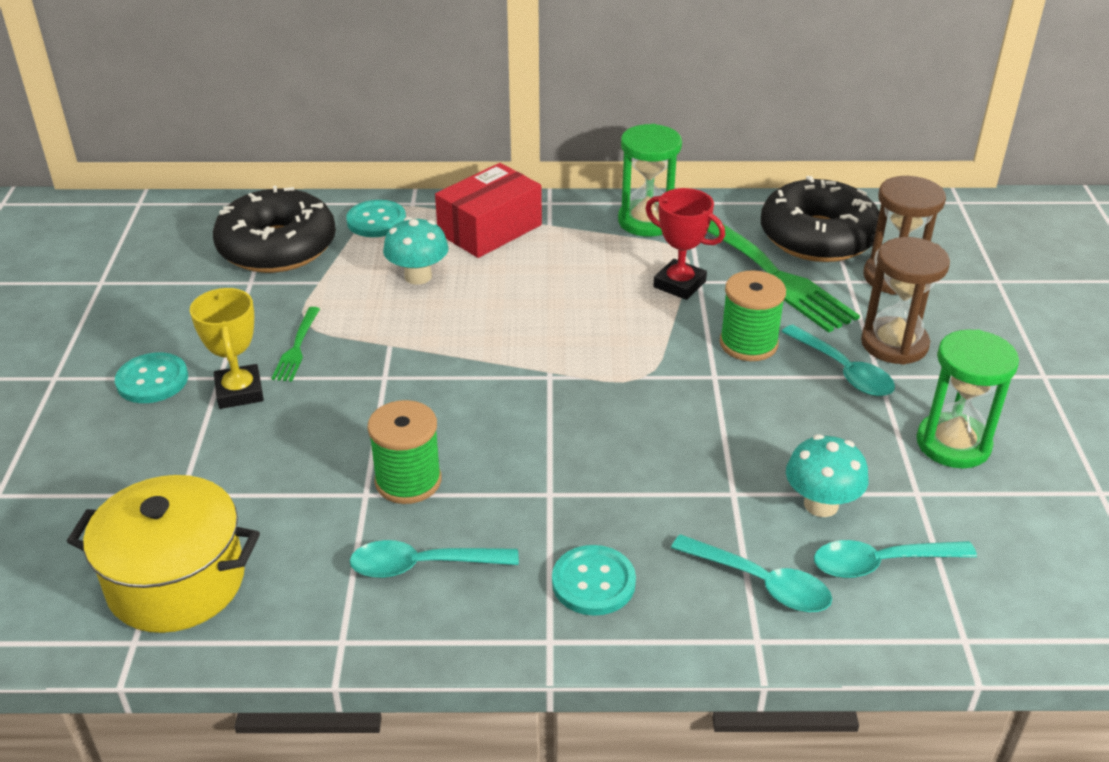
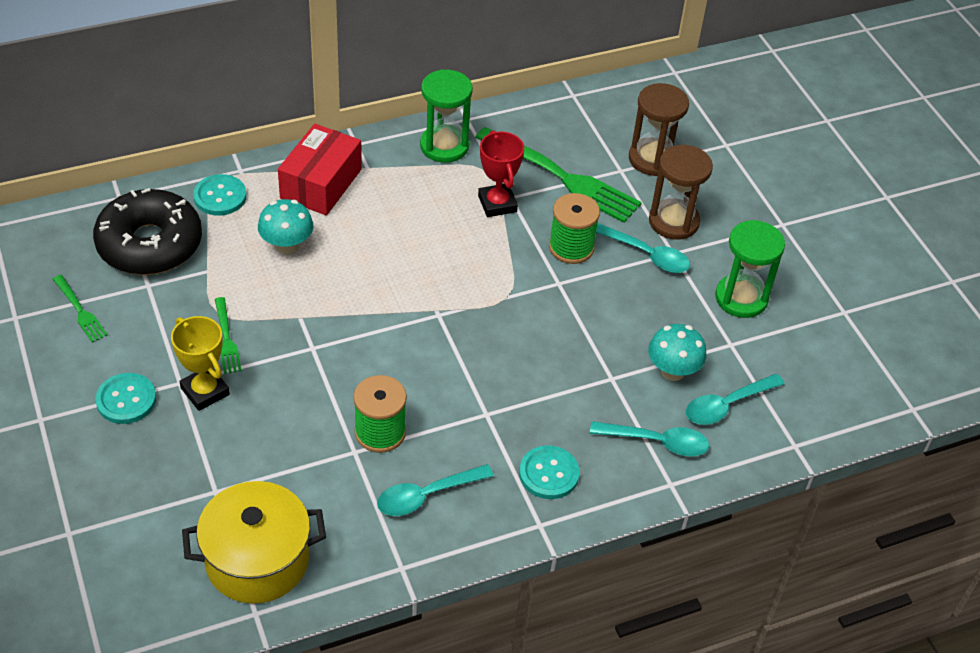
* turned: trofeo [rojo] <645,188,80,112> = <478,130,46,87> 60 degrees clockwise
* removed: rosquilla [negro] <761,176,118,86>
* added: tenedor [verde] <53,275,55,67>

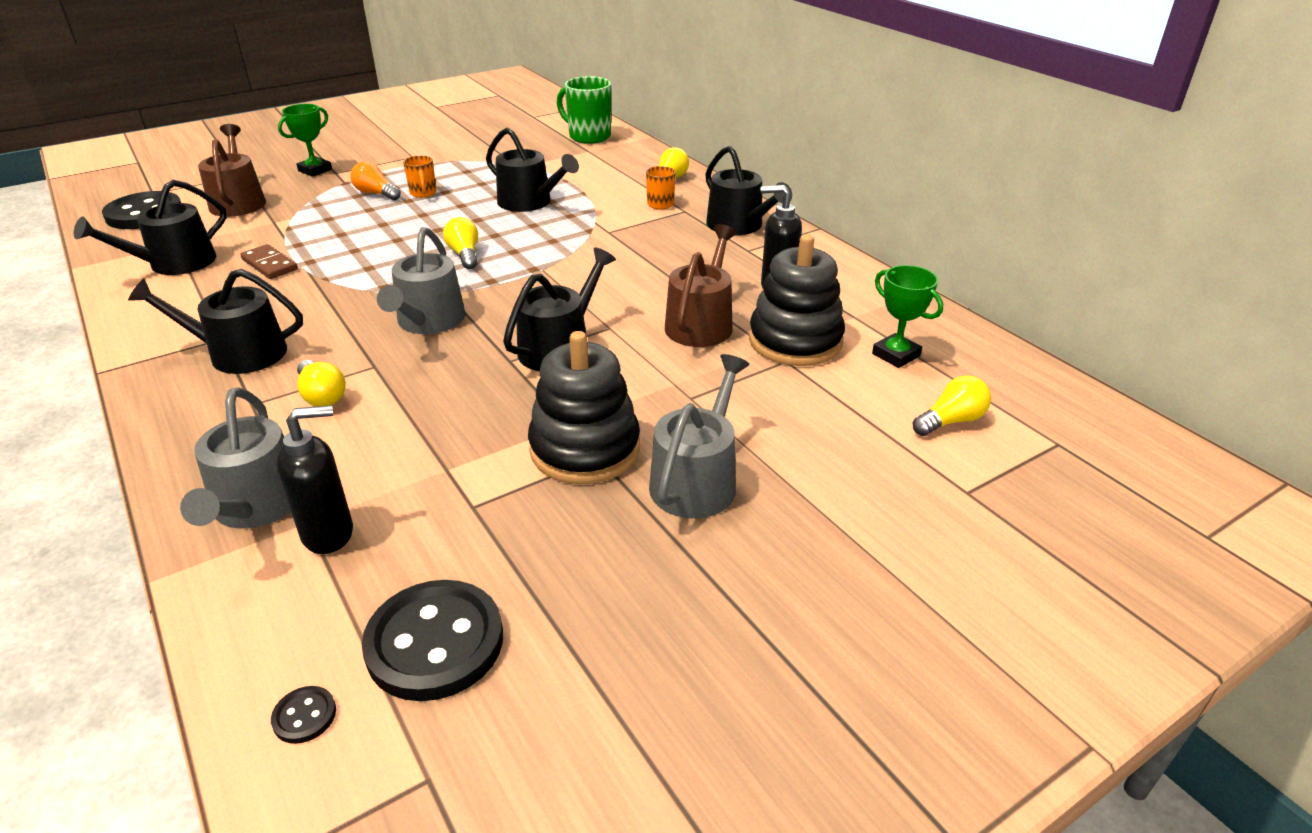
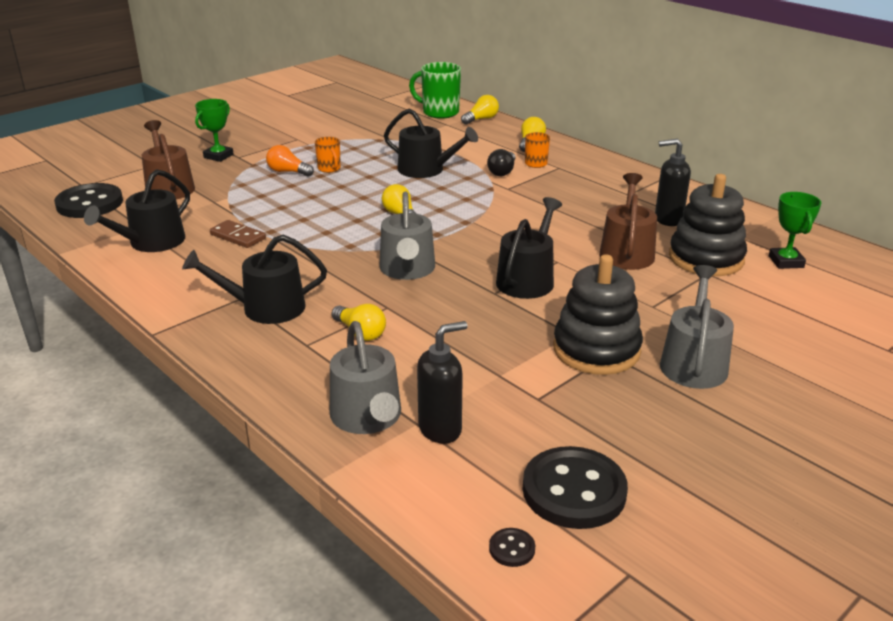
* removed: regadera [negro] <705,146,87,89>
* turned: trofeo [verde] <872,265,71,103> = <769,192,52,77> 45 degrees clockwise
* moved: bombilla [amarillo] <913,375,78,61> to <461,95,38,30>
* added: bombilla [negro] <487,149,28,27>

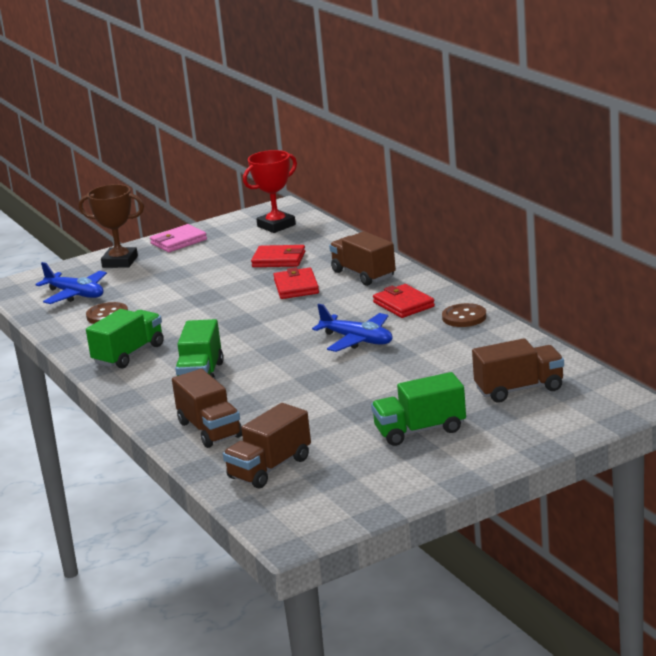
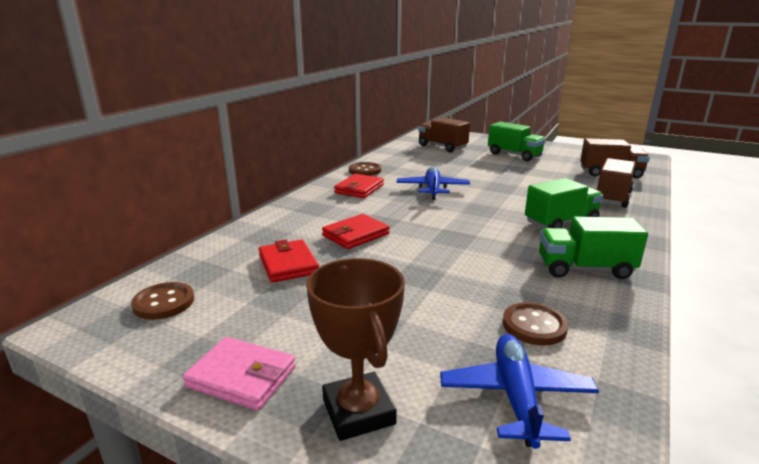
* replaced: trofeo [rojo] <243,150,54,83> to botón [marrón] <131,282,63,38>
* removed: camión [marrón] <329,231,67,55>

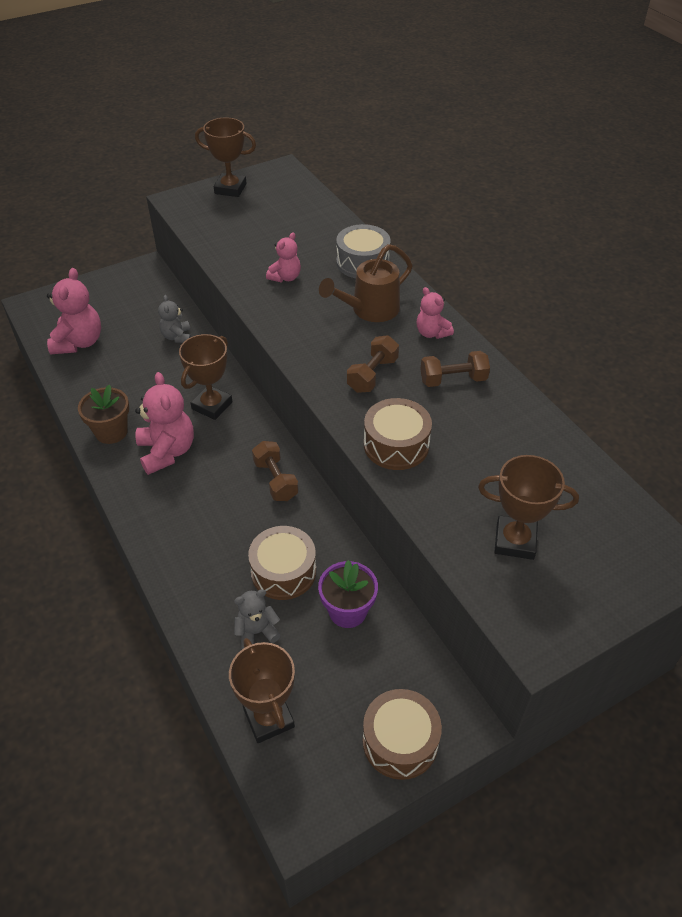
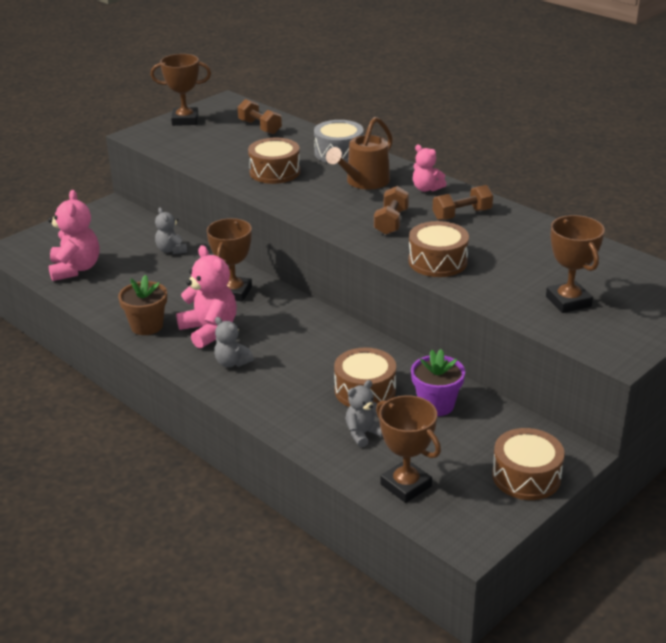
* moved: mancuerna [marrón] <252,441,47,60> to <238,99,44,35>
* replaced: osito [rosa] <266,232,35,50> to tambor [marrón] <248,138,52,46>
* turned: trofeo [marrón] <478,455,101,105> = <546,215,59,98> 75 degrees clockwise
* added: osito [gris] <214,317,40,50>

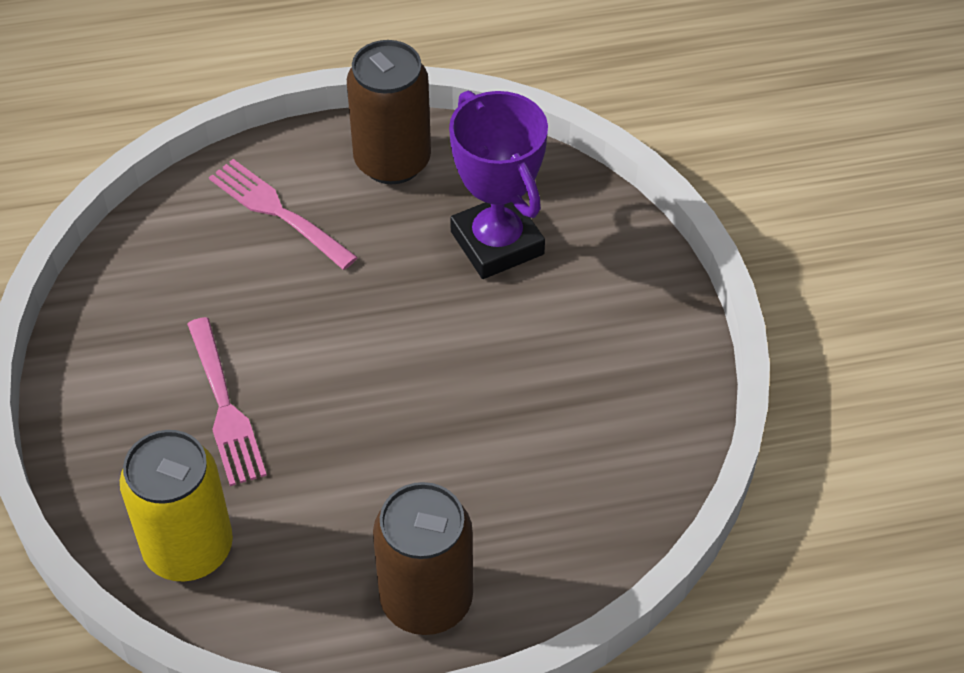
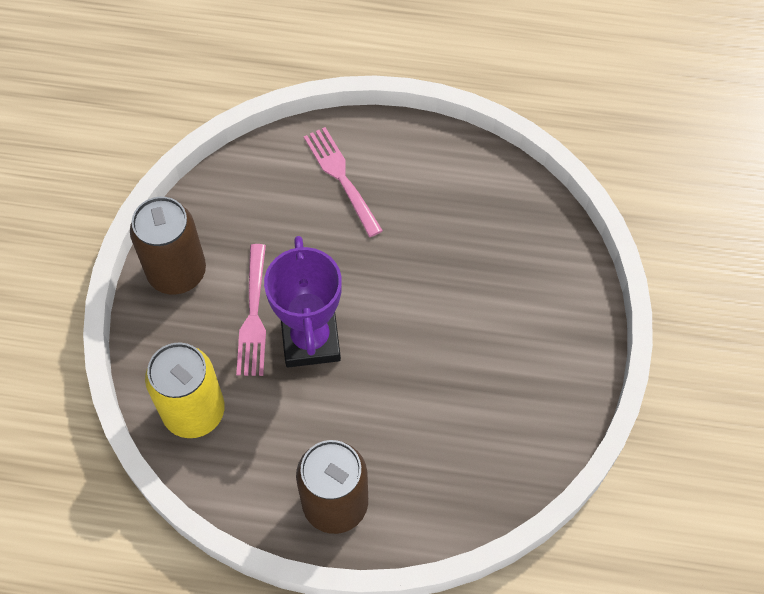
* moved: lata [marrón] <347,40,84,144> to <130,197,76,98>
* moved: trofeo [morado] <449,91,99,188> to <264,236,78,131>

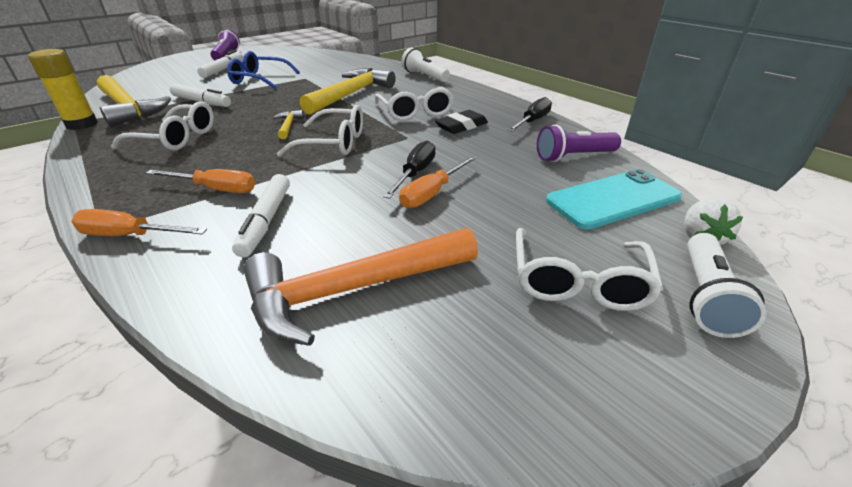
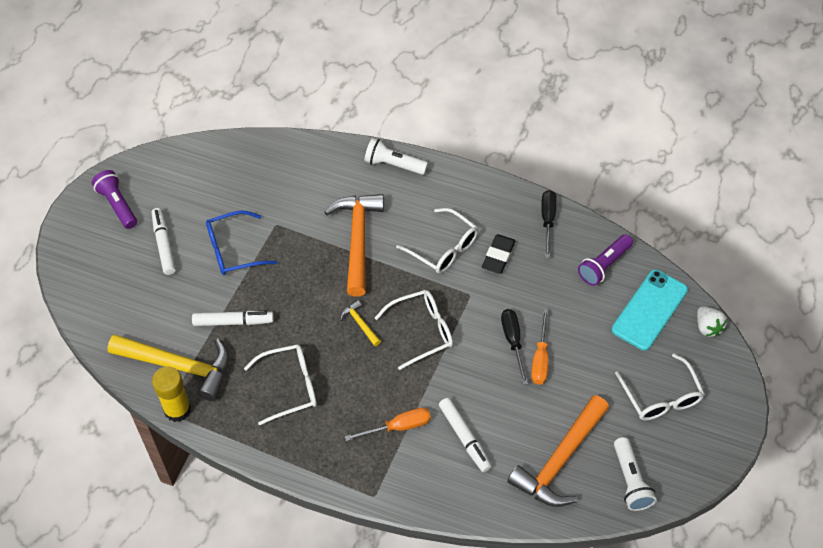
* removed: destornillador [naranja] <71,209,136,27>
* recoloured: martillo [amarillo] <300,68,96,47> to martillo [naranja] <325,194,59,103>
* moved: lámpara de mano [blanco] <687,233,80,105> to <614,437,43,74>

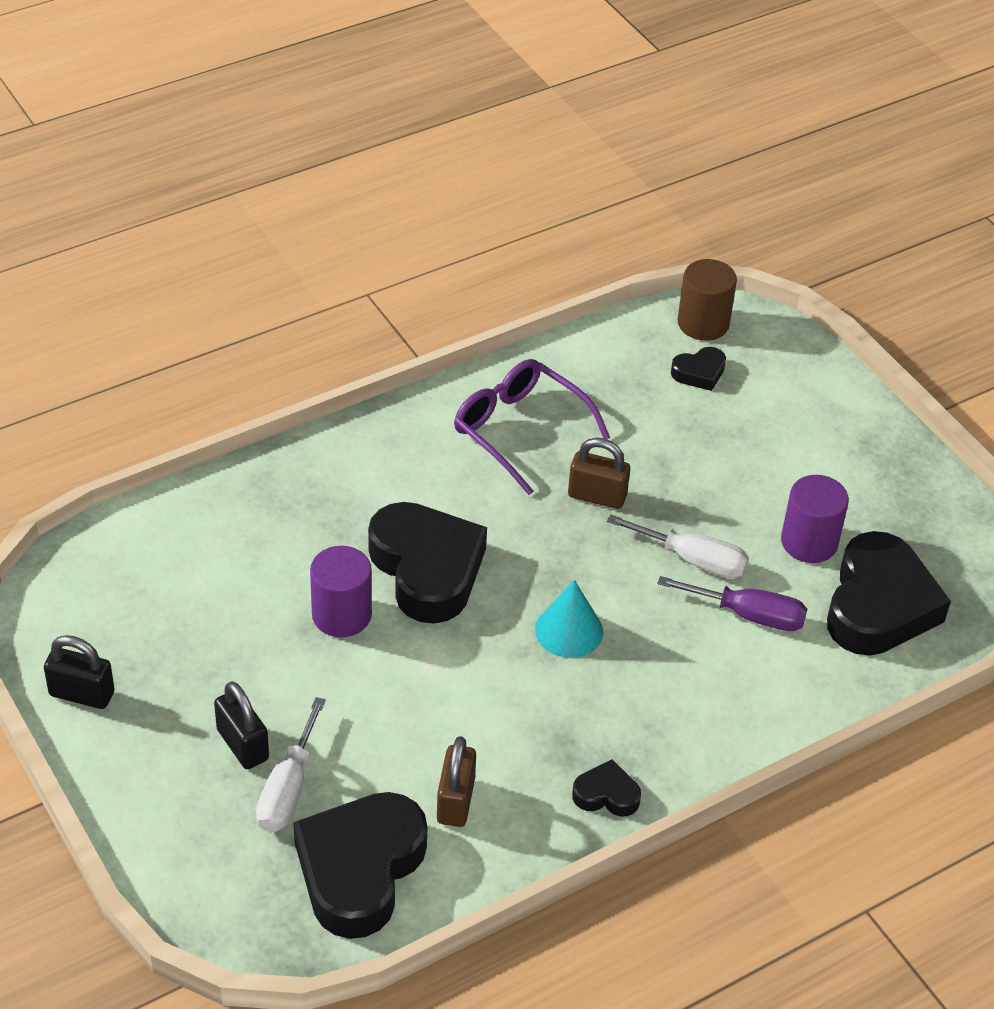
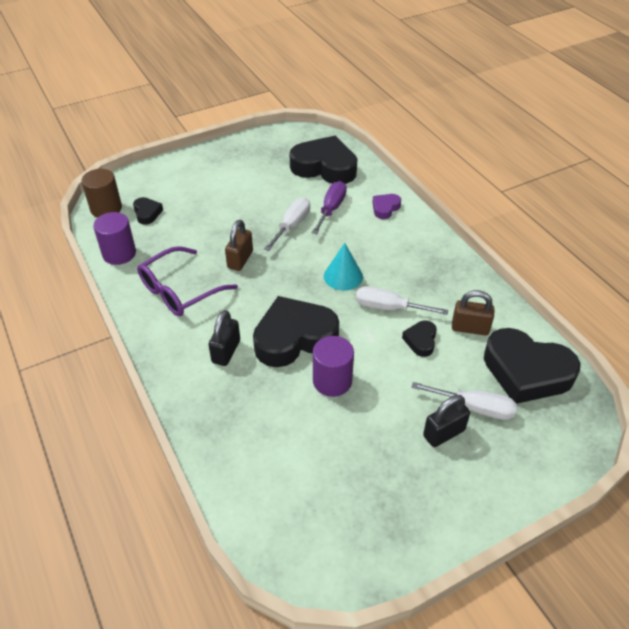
* moved: candado [negro] <44,635,70,74> to <208,310,32,56>
* moved: corazón [negro] <572,759,69,57> to <402,321,35,36>
* moved: cilindro [morado] <781,475,68,88> to <93,212,43,53>
* added: destornillador [blanco] <356,286,92,29>
* added: corazón [morado] <372,194,29,25>

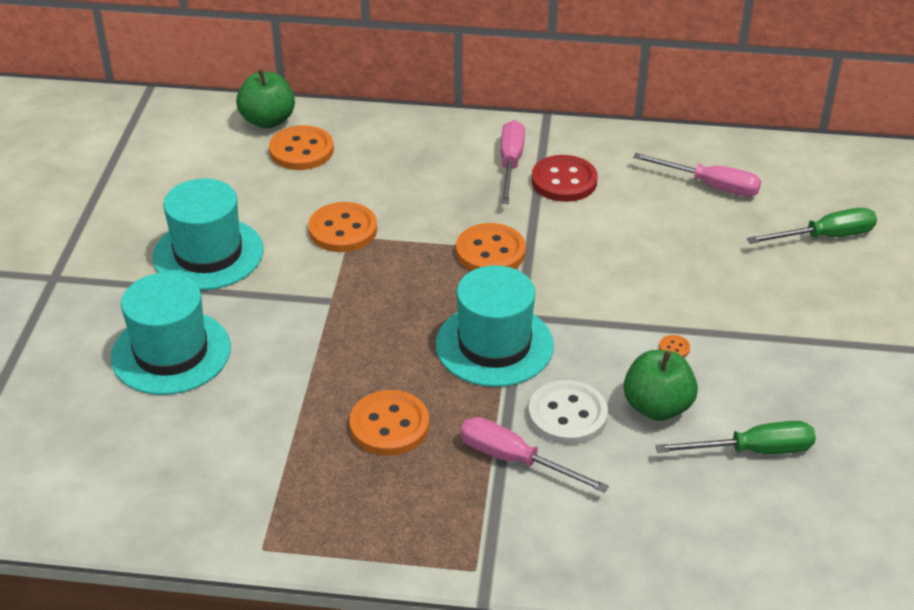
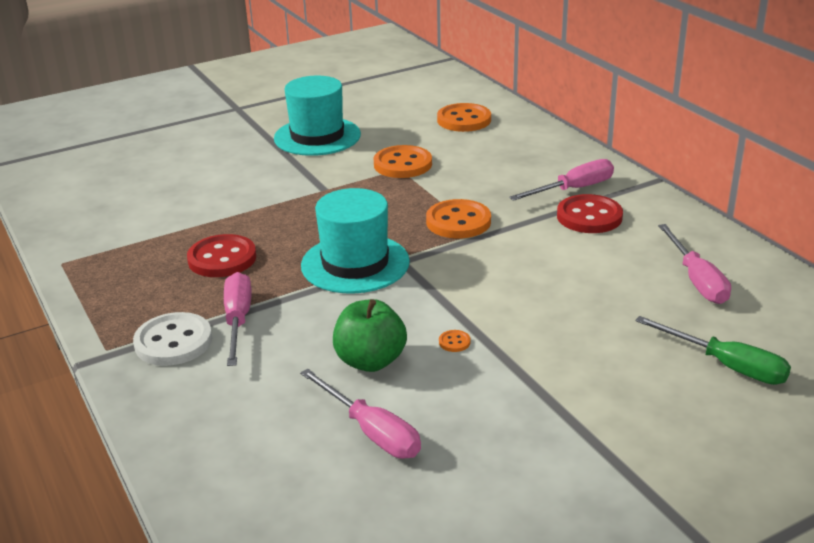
* removed: sombrero [turquesa] <111,273,120,122>
* removed: manzana [verde] <236,70,59,59>
* recoloured: botón [naranja] <349,390,80,66> to botón [rojo] <187,234,69,43>
* moved: botón [blanco] <528,380,80,65> to <133,312,79,54>
* recoloured: destornillador [verde] <655,421,161,33> to destornillador [rosa] <300,369,121,90>

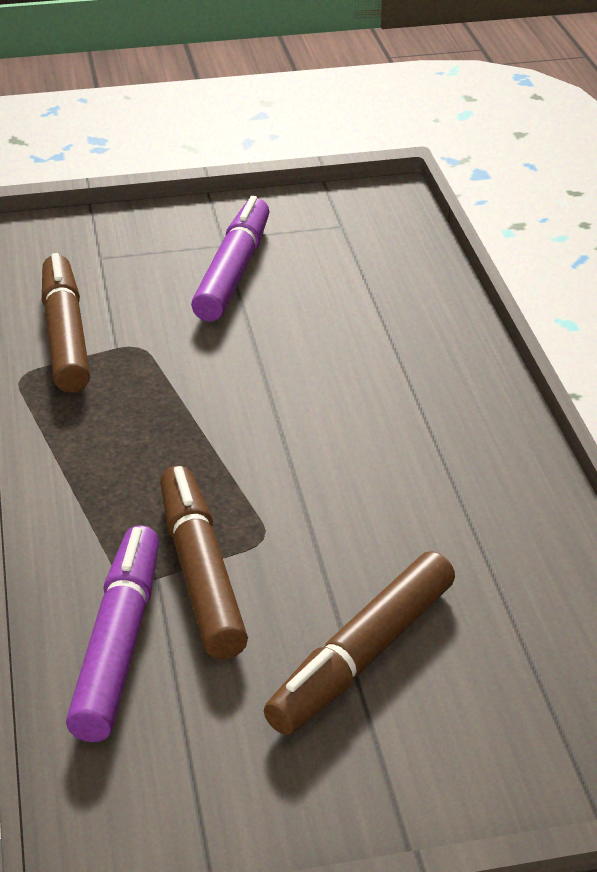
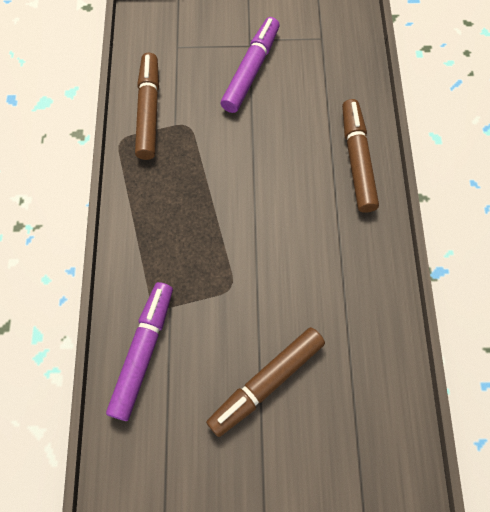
* moved: rotulador [marrón] <160,466,88,193> to <342,99,37,114>

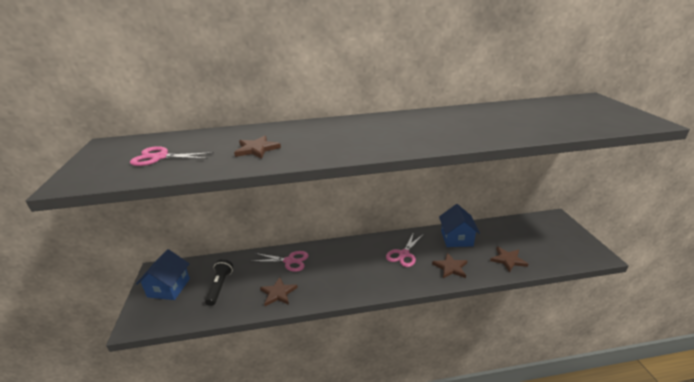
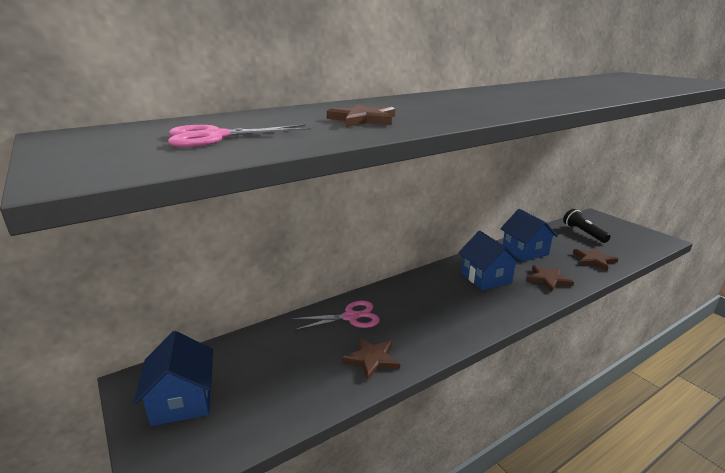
* moved: lámpara de mano [negro] <205,259,28,47> to <563,209,48,34>
* replaced: tijeras [rosa] <386,232,38,35> to casa [azul] <458,231,63,59>

